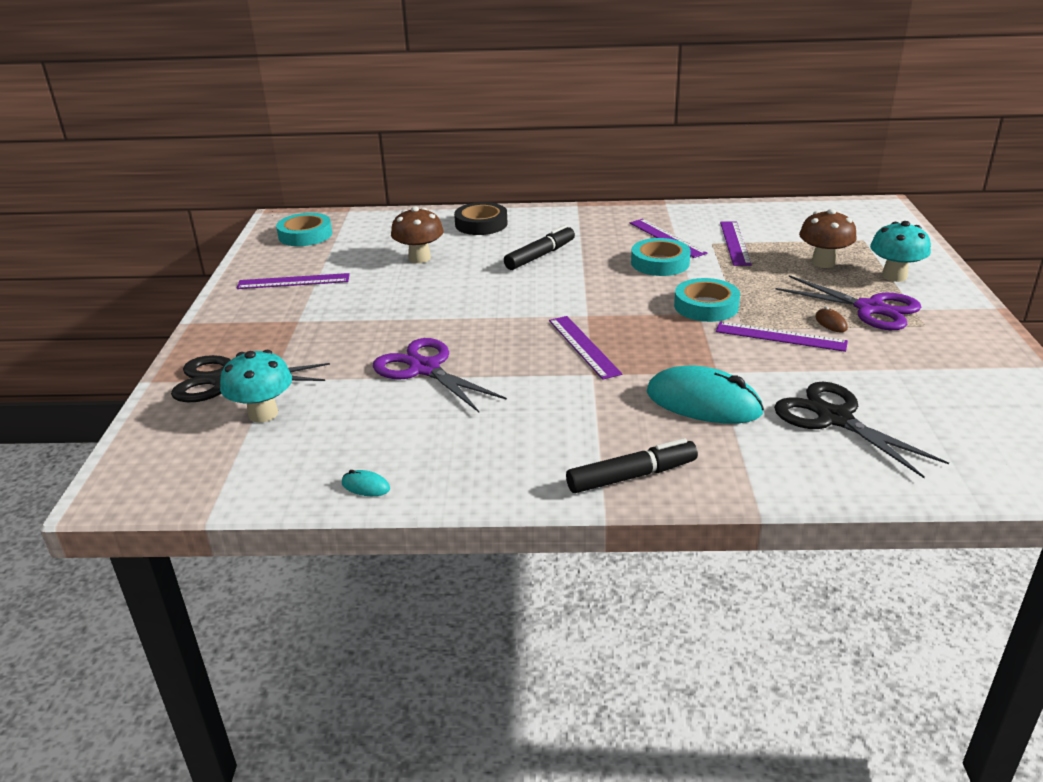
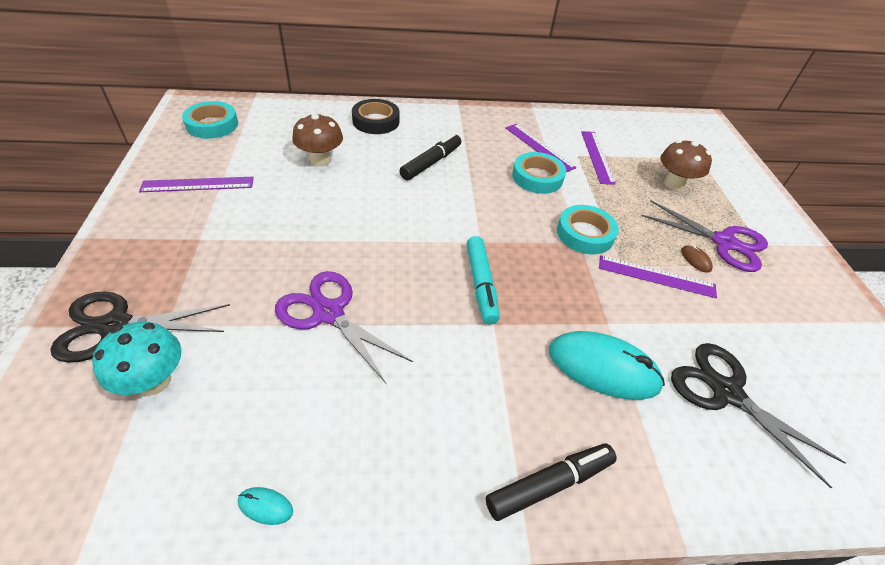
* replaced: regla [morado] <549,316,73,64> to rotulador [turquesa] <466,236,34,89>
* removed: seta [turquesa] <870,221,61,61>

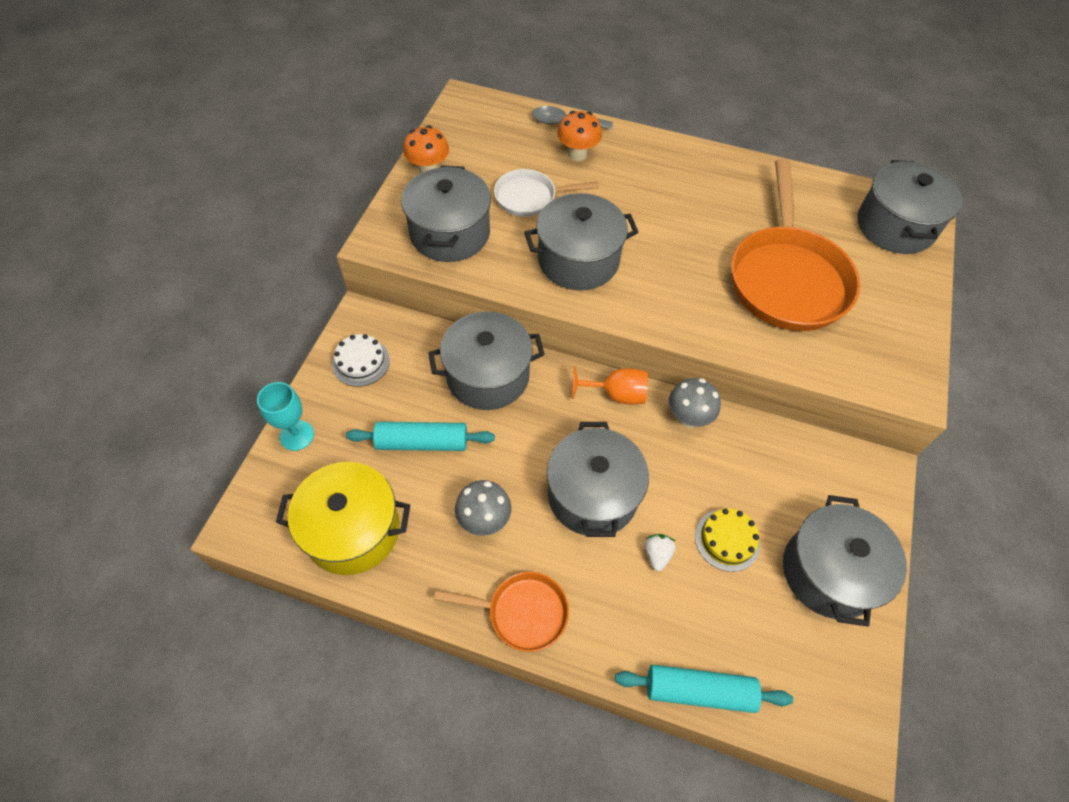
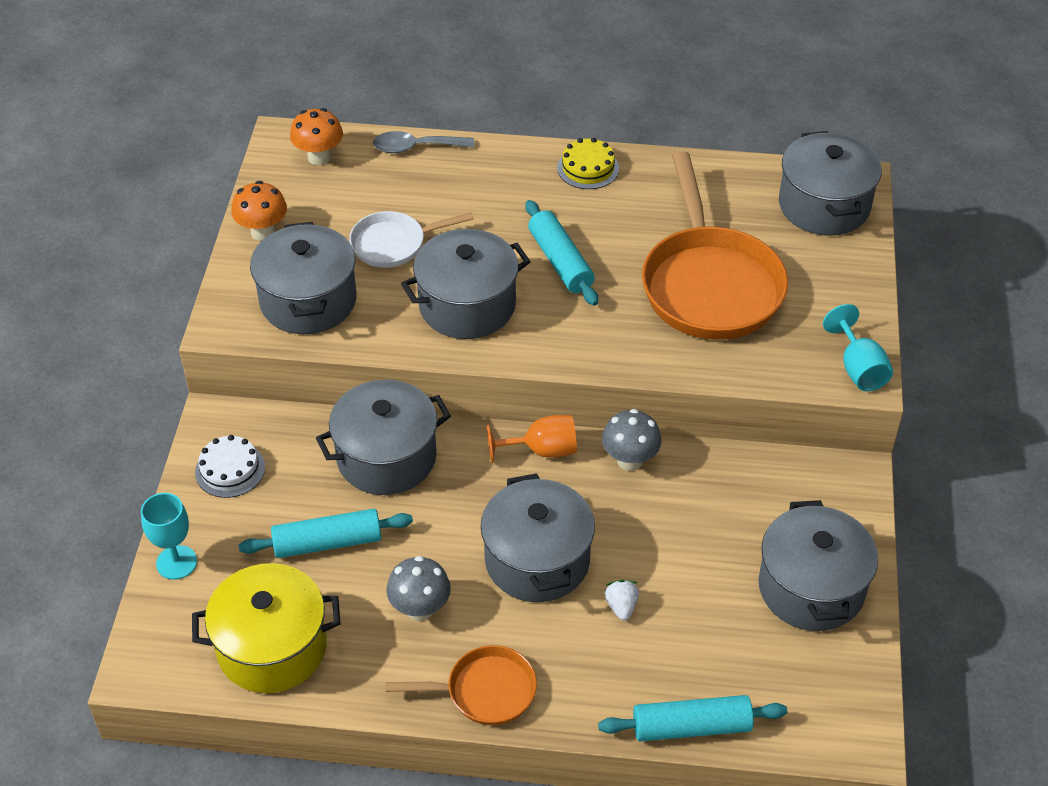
* moved: seta [naranja] <557,111,45,50> to <290,108,53,57>
* moved: tarta [amarillo] <695,508,65,64> to <557,138,62,51>
* added: rodillo [turquesa] <526,200,72,106>
* added: copa [turquesa] <823,304,70,87>

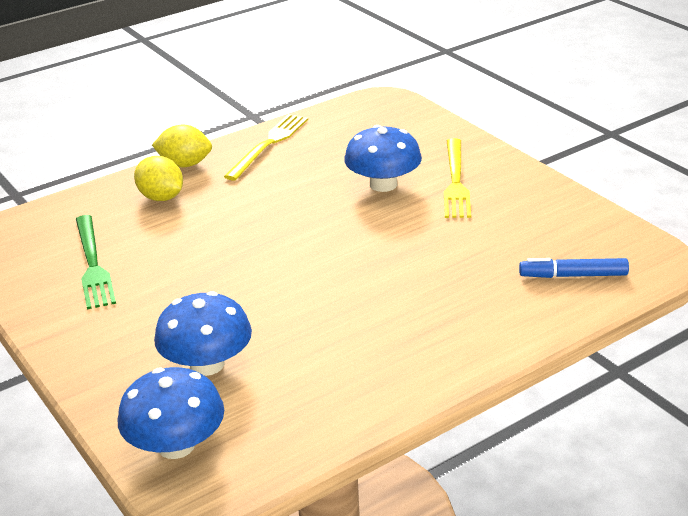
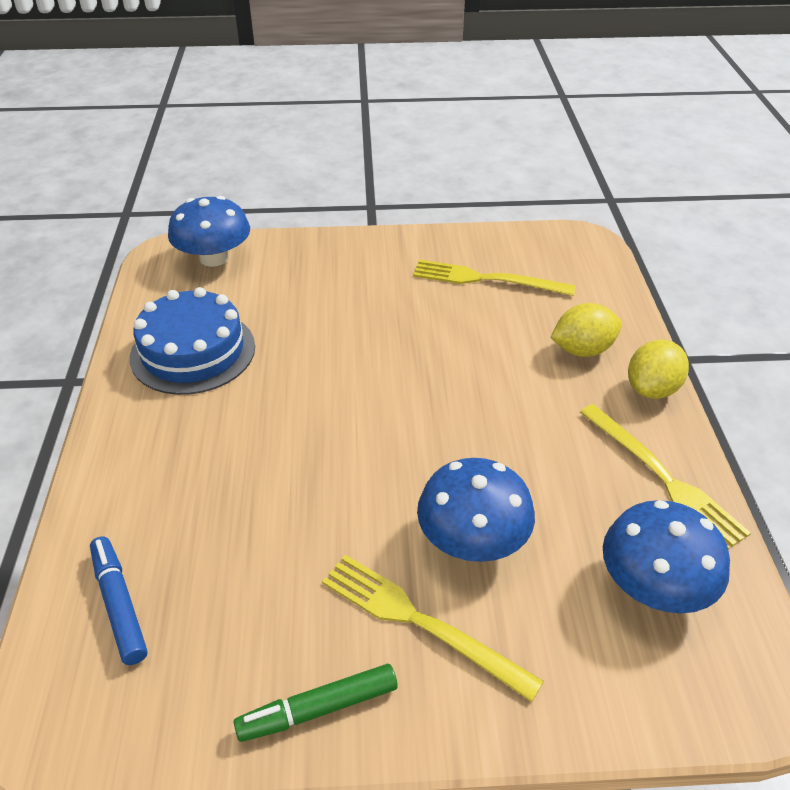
* recoloured: tenedor [verde] <76,215,40,94> to tenedor [amarillo] <413,260,163,36>
* moved: seta [azul] <154,291,98,85> to <603,500,127,114>
* turned: rotulador [azul] <519,258,110,20> = <90,537,57,128> 60 degrees counterclockwise
* added: tarta [azul] <130,287,125,108>
* added: rotulador [verde] <234,664,164,78>

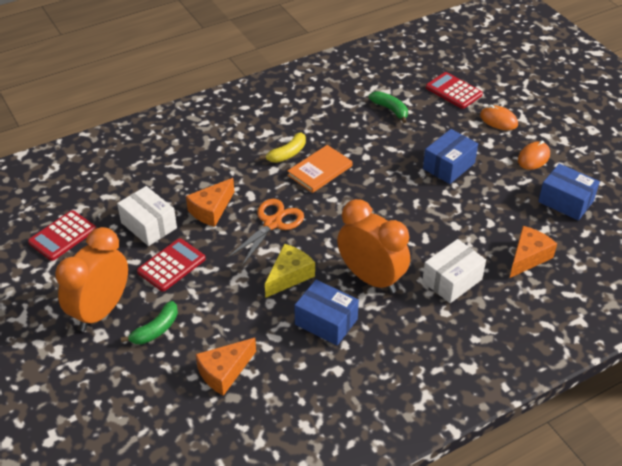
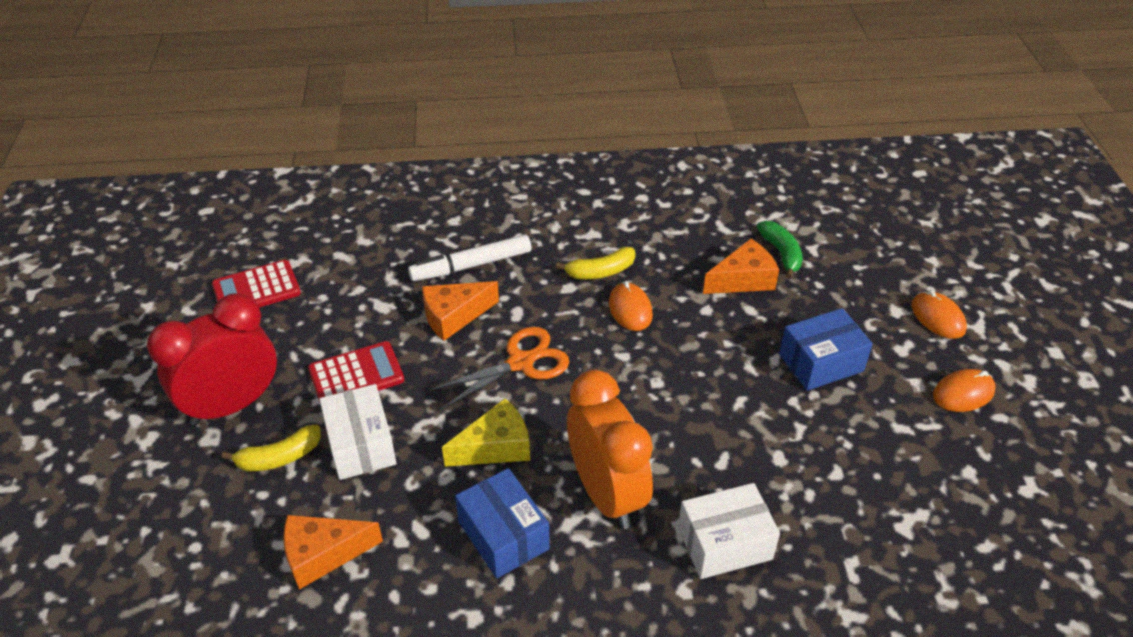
* recoloured: despertador [naranja] <55,227,73,104> to despertador [rojo] <147,293,130,132>
* moved: caja [blanco] <117,186,60,60> to <319,384,77,96>
* recoloured: plátano [verde] <121,301,57,43> to plátano [amarillo] <222,425,99,46>
* replaced: libro [naranja] <287,145,66,48> to ratón [naranja] <609,281,44,50>
* removed: calculadora [rojo] <426,72,57,37>
* moved: queso [naranja] <510,226,47,52> to <703,239,76,55>
* removed: caja [azul] <538,164,62,57>
* added: rotulador [blanco] <408,234,124,47>

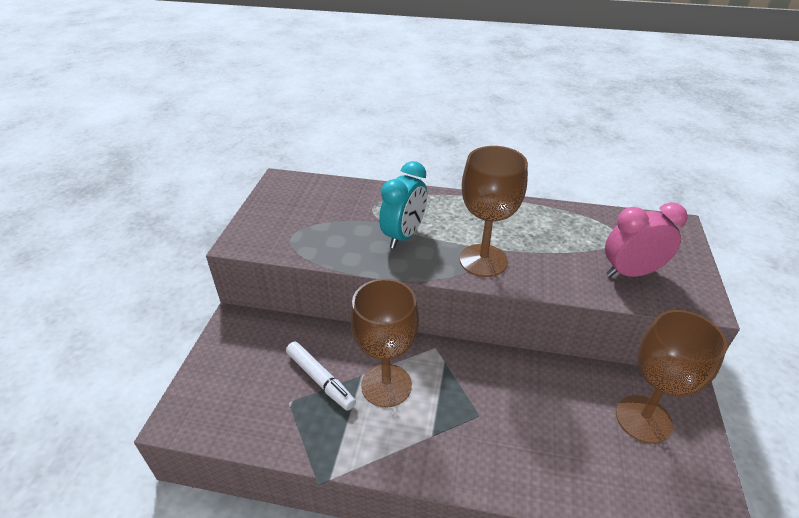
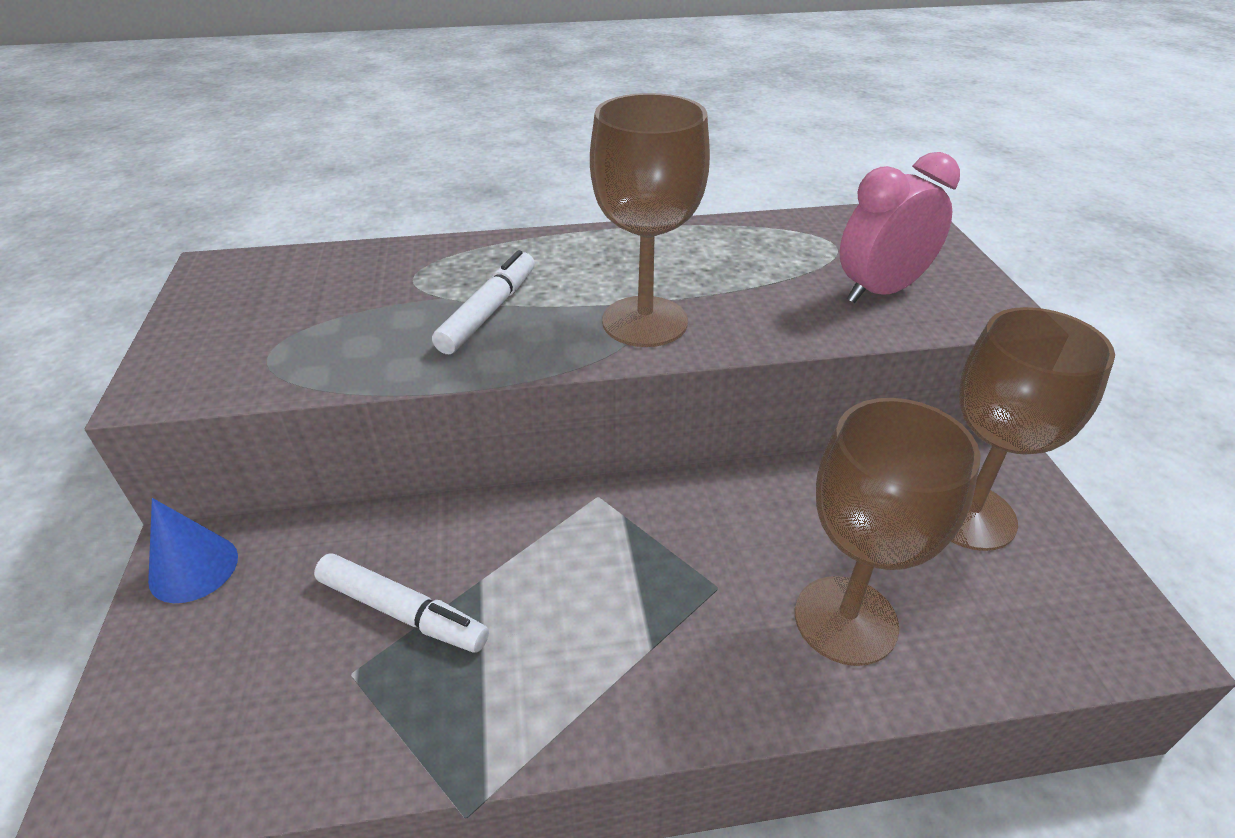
* moved: copa [marrón] <350,279,69,128> to <795,398,186,268>
* replaced: despertador [turquesa] <379,161,48,88> to rotulador [blanco] <432,250,103,104>
* added: cono [azul] <148,498,90,105>

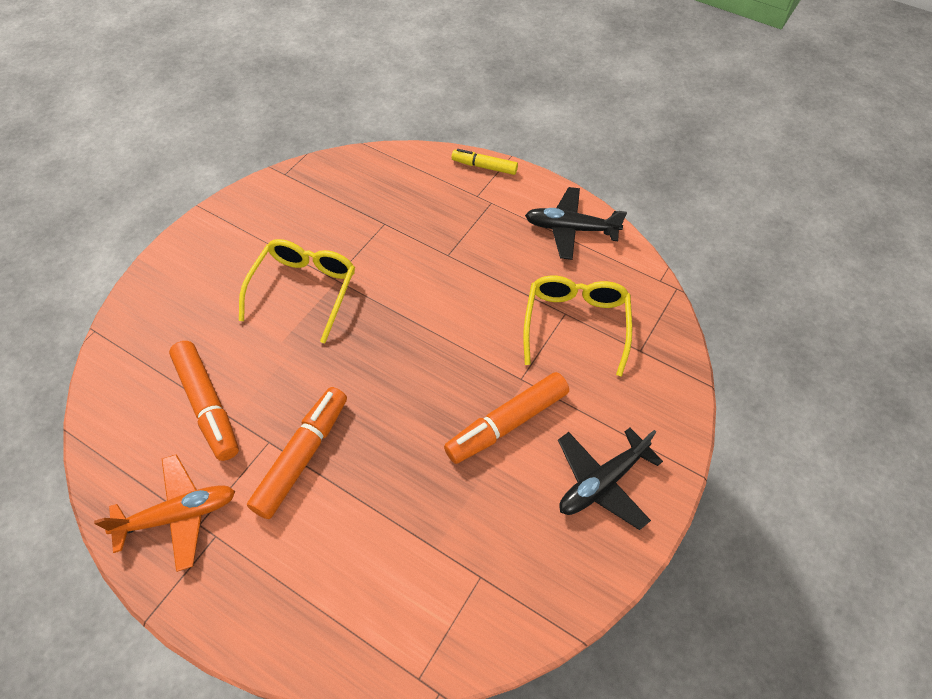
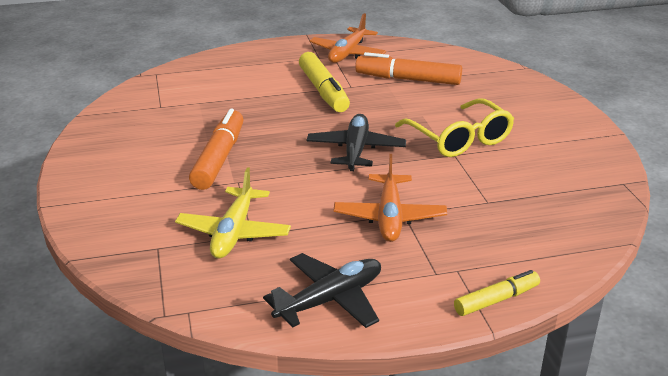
* recoloured: rotulador [naranja] <247,387,100,132> to rotulador [amarillo] <299,52,51,60>
* replaced: gafas [amarillo] <523,275,109,101> to avión [amarillo] <175,167,116,92>
* moved: avión [negro] <558,428,105,102> to <307,114,99,57>
* added: avión [naranja] <334,154,113,88>

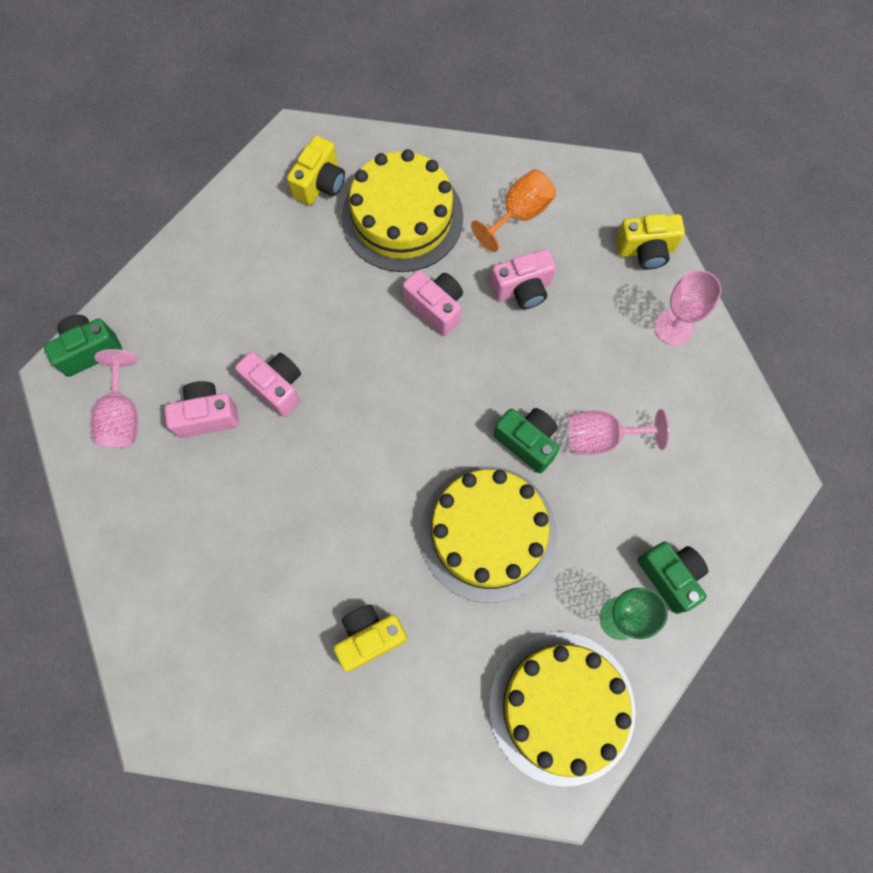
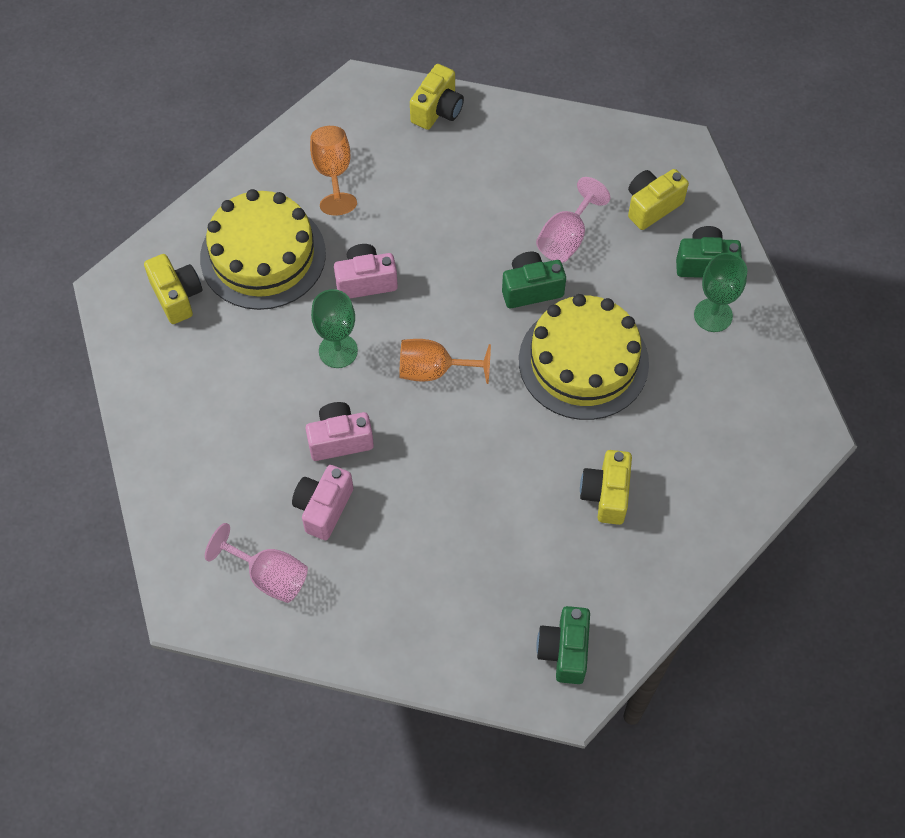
* moved: cámara [verde] <44,315,78,62> to <536,606,54,78>
* removed: tarta [amarillo] <489,632,147,155>
* removed: cámara [rosa] <490,249,66,60>
* removed: copa [rosa] <655,270,67,75>
* added: copa [verde] <311,289,47,79>
* added: copa [naranja] <399,339,92,45>
* added: cámara [amarillo] <628,169,61,61>

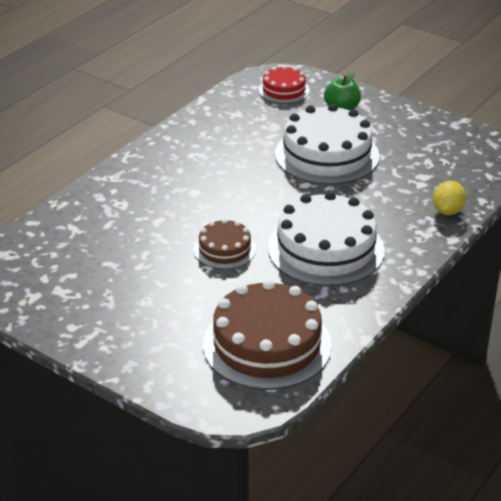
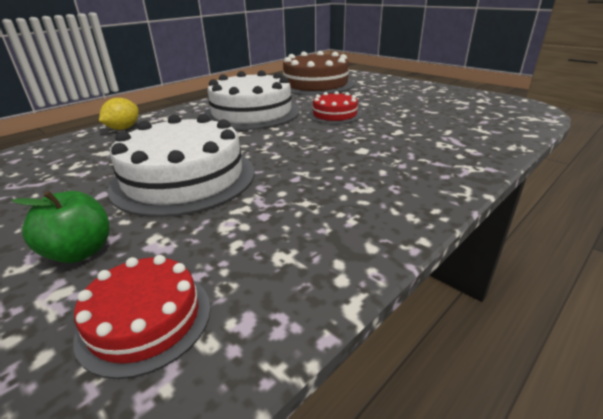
* recoloured: tarta [marrón] <194,219,62,50> to tarta [rojo] <309,91,53,33>

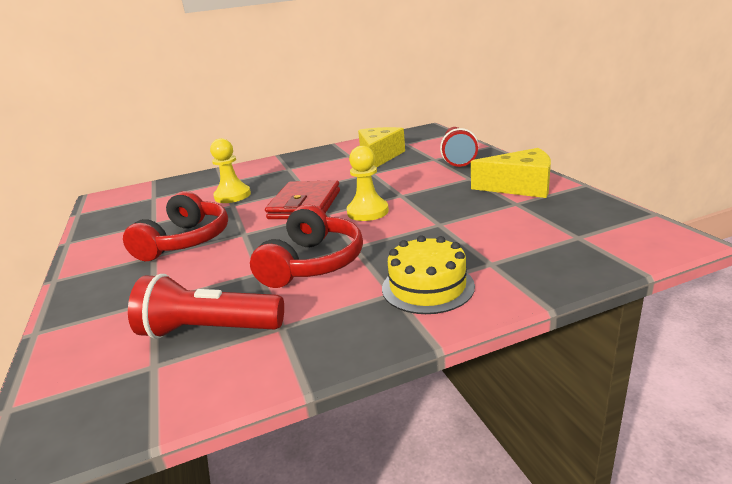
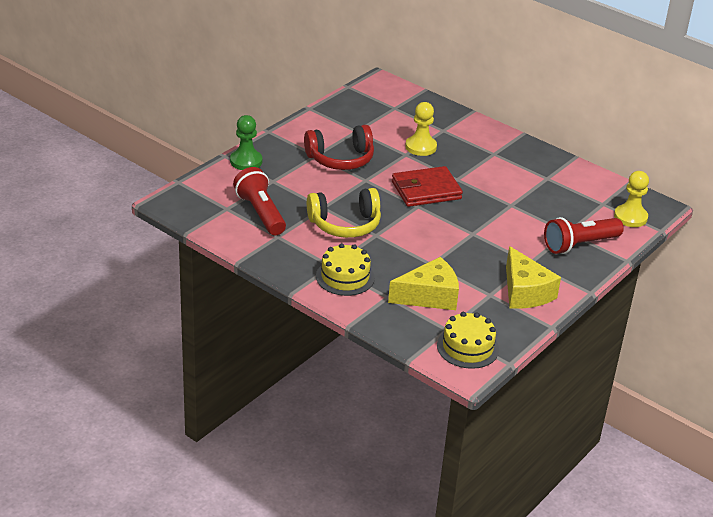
* recoloured: auriculares [rojo] <250,205,113,83> to auriculares [amarillo] <307,188,74,50>
* moved: peón [amarillo] <347,146,42,75> to <614,171,35,56>
* moved: queso [amarillo] <358,127,47,40> to <388,257,71,53>
* added: peón [verde] <230,115,32,55>
* added: tarta [amarillo] <437,312,62,57>

